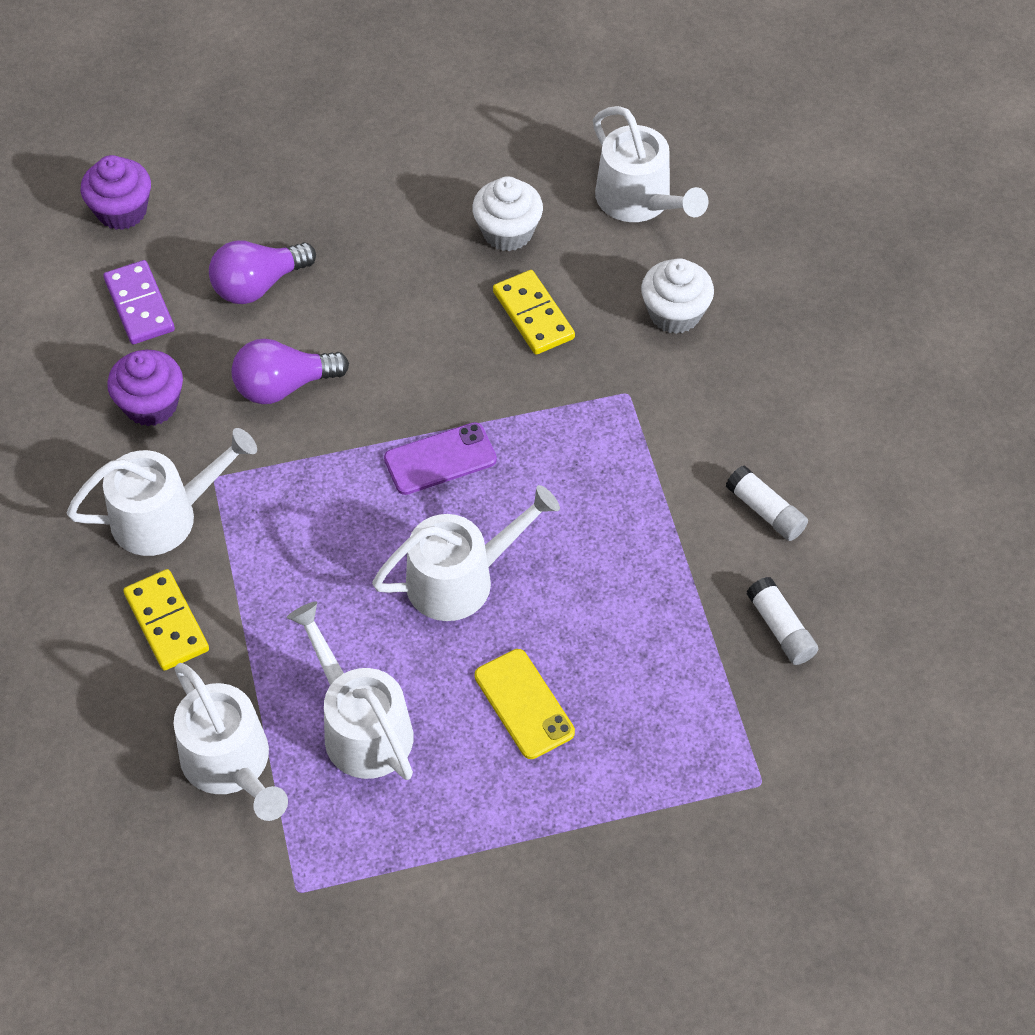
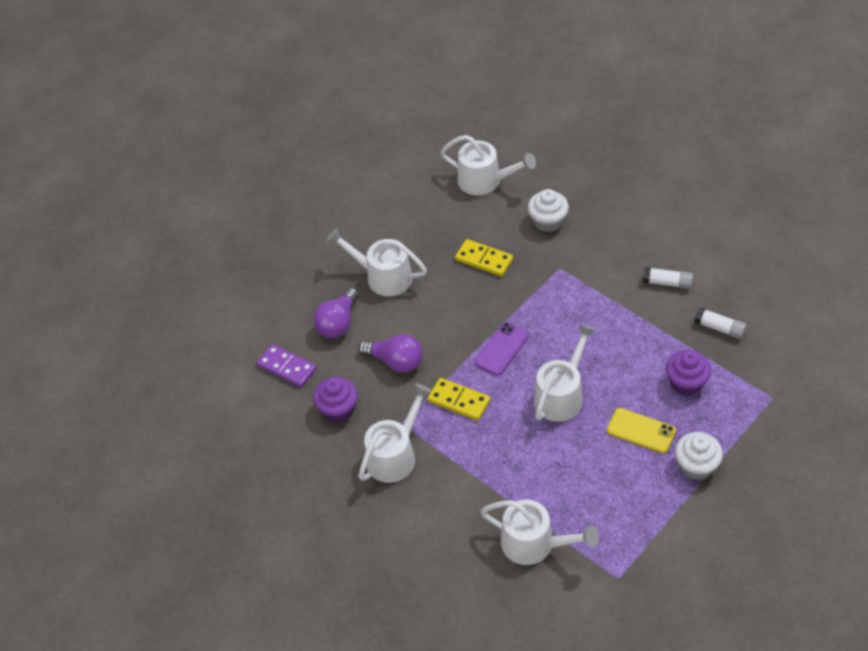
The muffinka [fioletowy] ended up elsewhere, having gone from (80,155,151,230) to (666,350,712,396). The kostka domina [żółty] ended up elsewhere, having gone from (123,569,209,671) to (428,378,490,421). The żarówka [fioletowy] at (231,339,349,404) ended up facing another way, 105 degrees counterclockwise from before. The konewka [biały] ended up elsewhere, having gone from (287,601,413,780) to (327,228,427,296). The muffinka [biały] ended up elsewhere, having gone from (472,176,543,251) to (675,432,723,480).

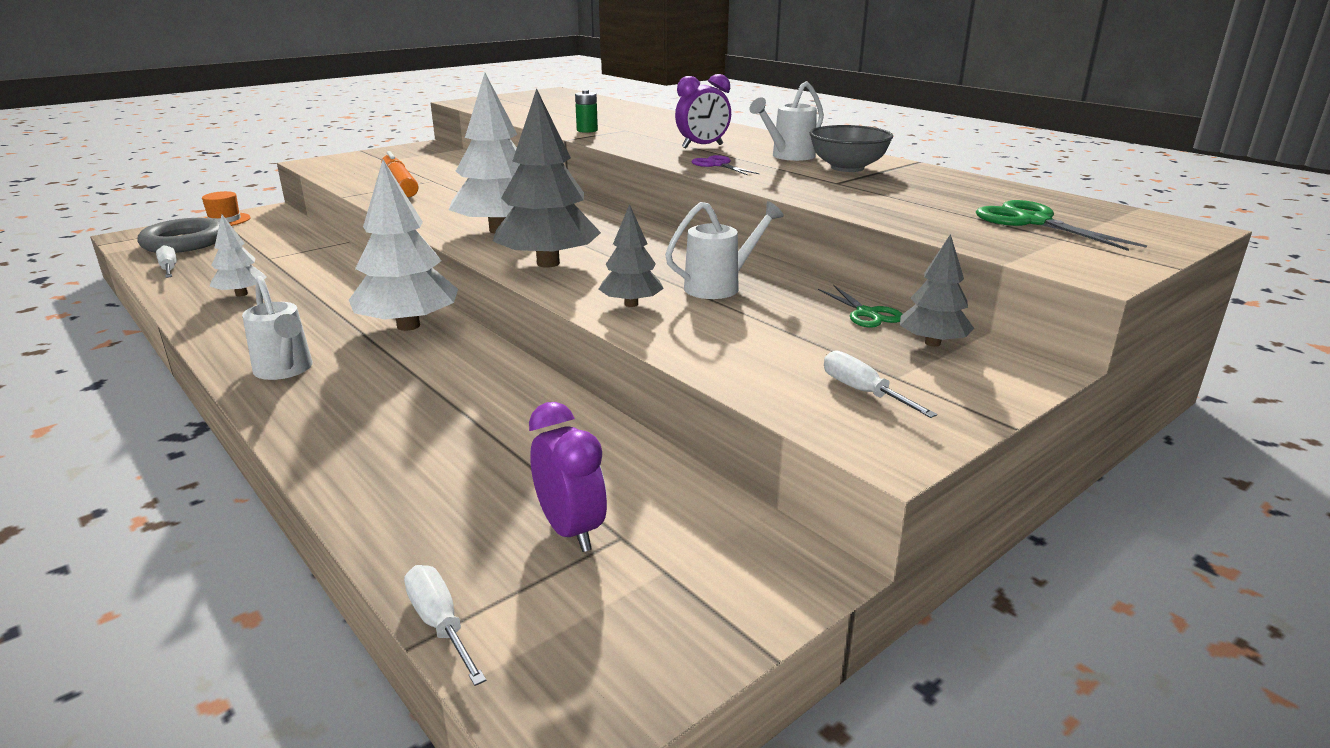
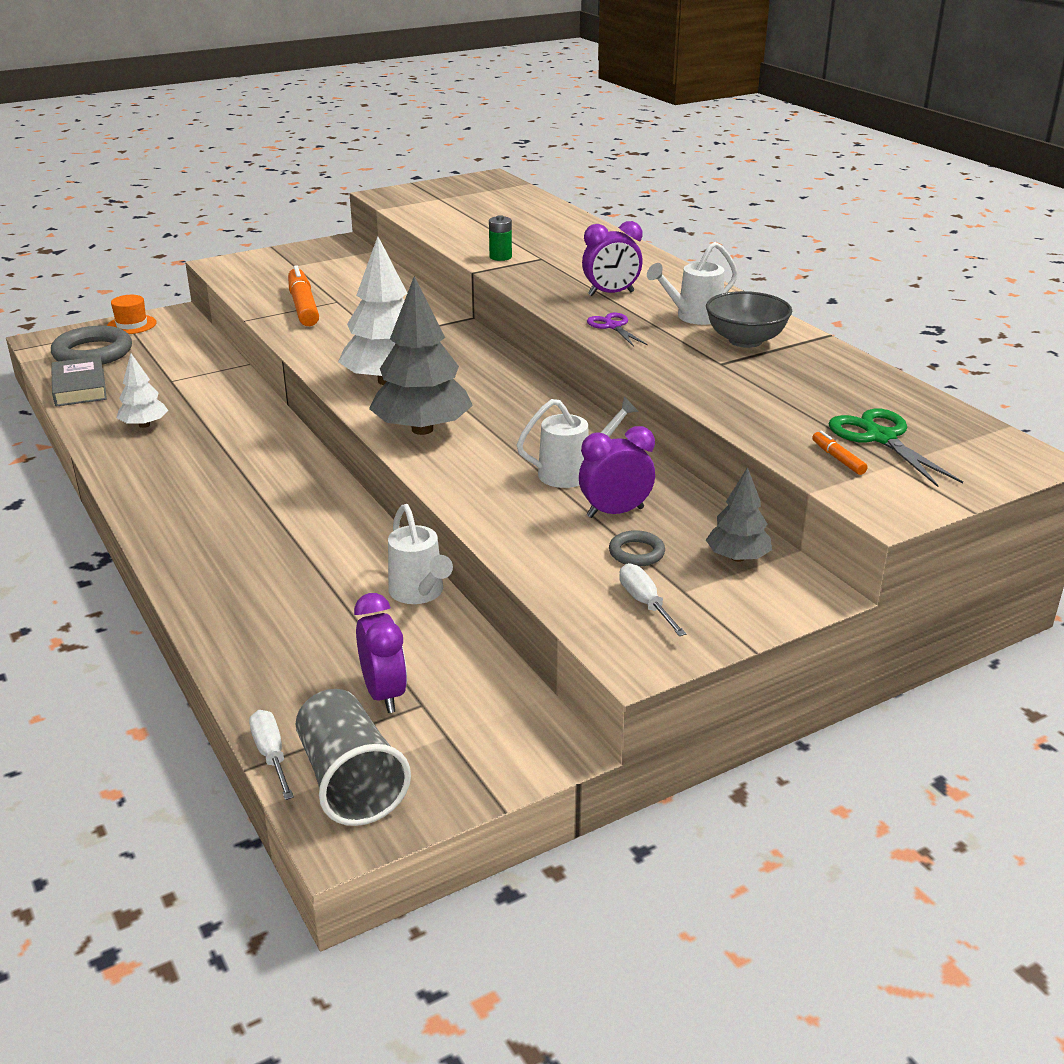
Where the śrubokręt [biały] stood at (156,245,177,278), the książka [szary] came to stand at (51,356,107,407). The konewka [biały] ended up elsewhere, having gone from (242,276,313,380) to (388,504,453,604). The second view lost the drzewko [biały] at (349,160,458,331). The second view lost the drzewko [szary] at (598,204,664,307). The second view lost the nożyczki [zielony] at (818,285,902,328). The second view gained the szklanka [szary] at (296,689,411,826). The second view gained the budzik [fioletowy] at (579,426,655,518). The second view gained the pierścień [szary] at (609,530,665,566). The second view gained the flamaster [pomarańczowy] at (812,431,868,475).

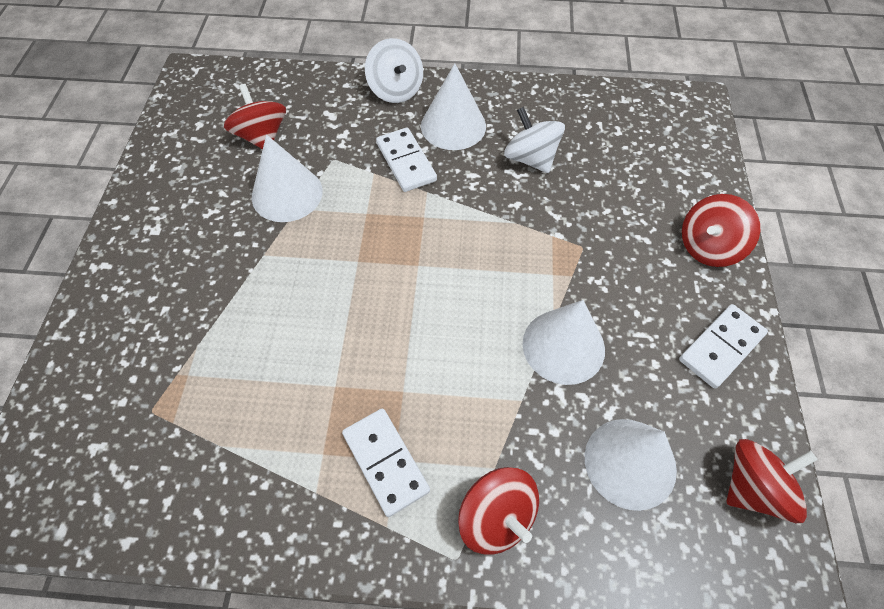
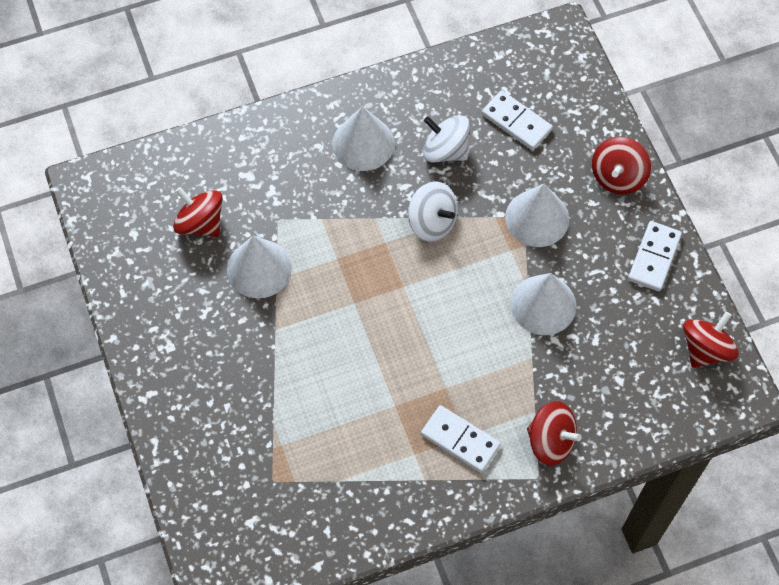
The bączek [biały] ended up elsewhere, having gone from (365,38,423,103) to (408,181,458,242). The kostka domina [biały] ended up elsewhere, having gone from (376,128,437,192) to (481,90,553,150). The stożek [biały] ended up elsewhere, having gone from (585,419,677,511) to (505,183,569,247).

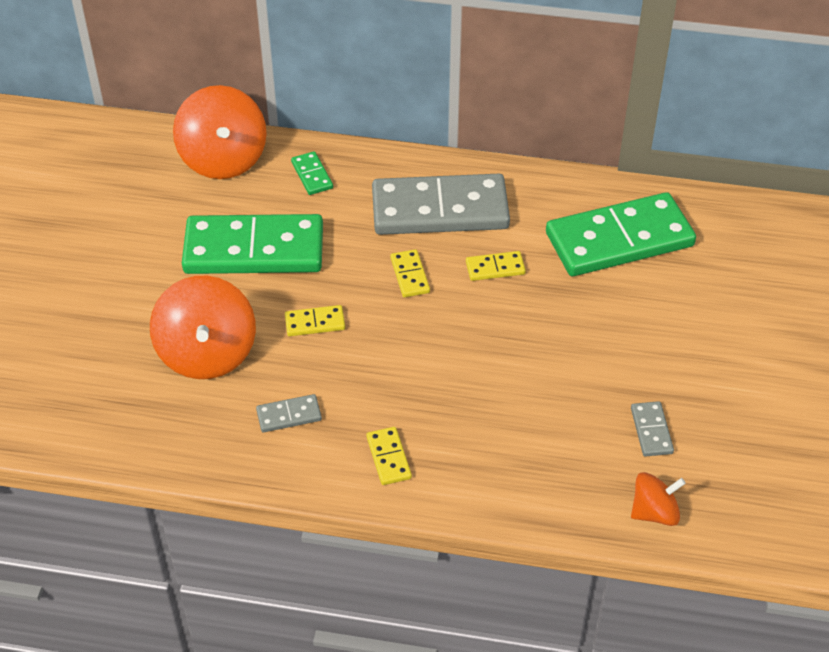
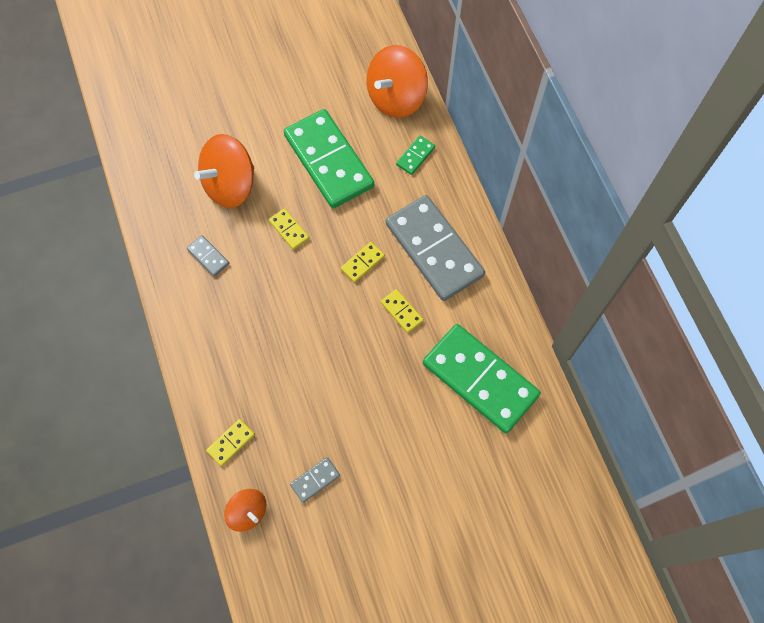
The kostka domina [żółty] ended up elsewhere, having gone from (366,427,412,485) to (206,419,255,466).

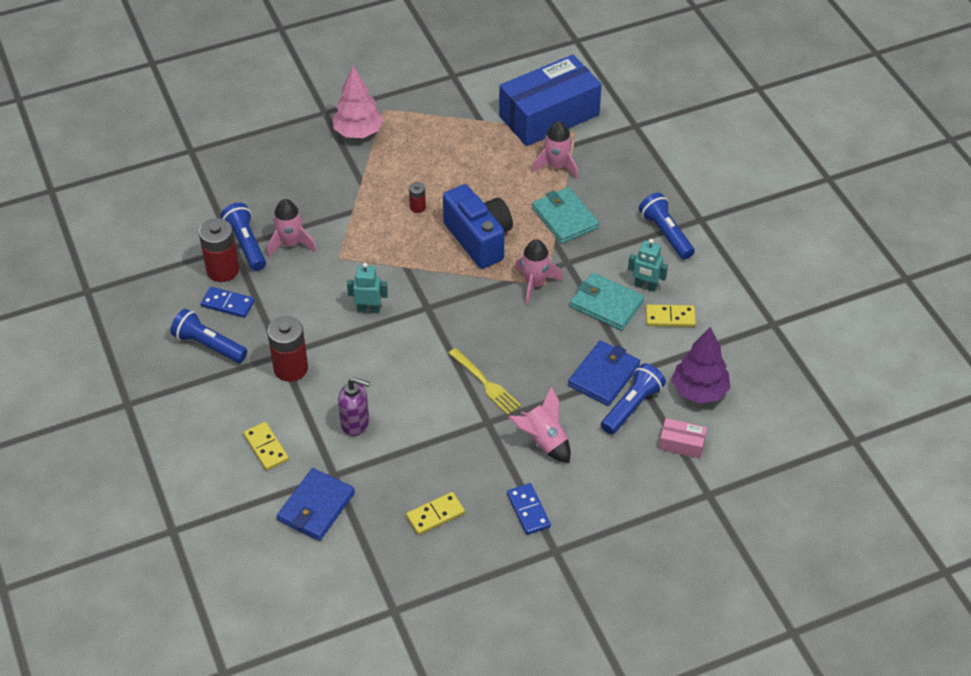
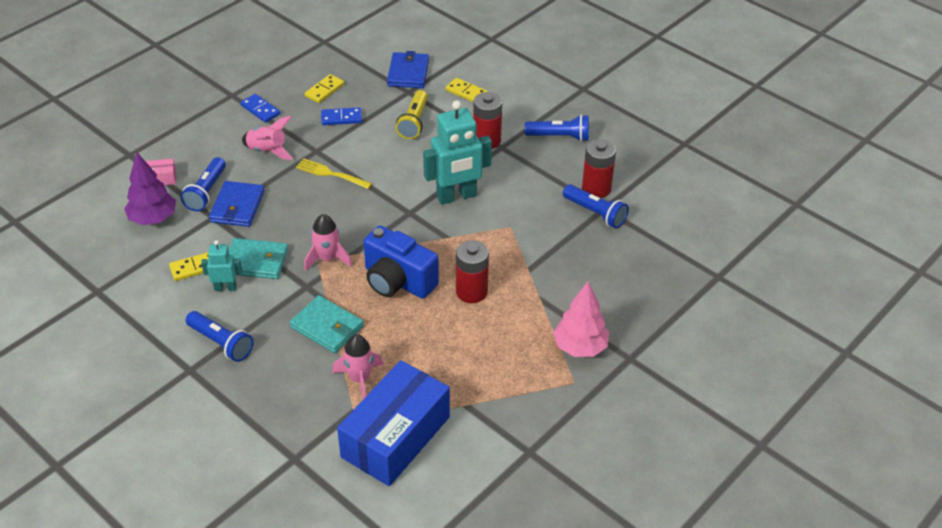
The kostka domina [niebieski] ended up elsewhere, having gone from (201,287,254,318) to (321,107,362,125). The second view lost the rakieta [różowy] at (267,199,317,258). Where the dozownik mydła [fioletowy] stood at (338,377,370,436), the latarka [żółty] came to stand at (396,90,428,139). The size of the robot [turkusowy] at (347,263,388,313) changed by a factor of 1.94. The size of the bateria [czerwony] at (409,182,426,213) changed by a factor of 1.99.

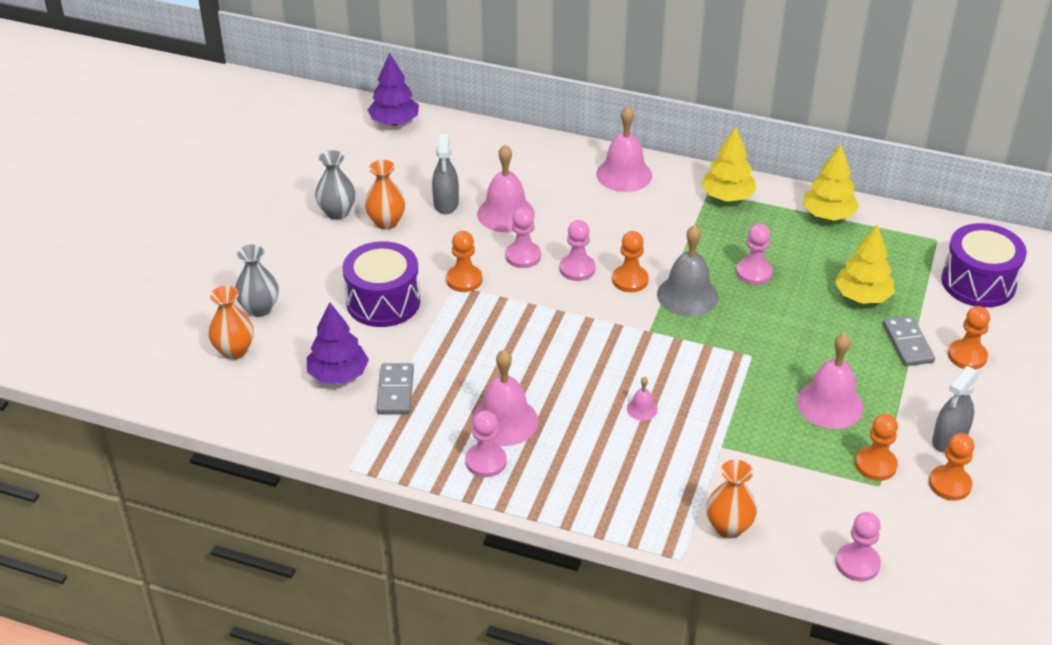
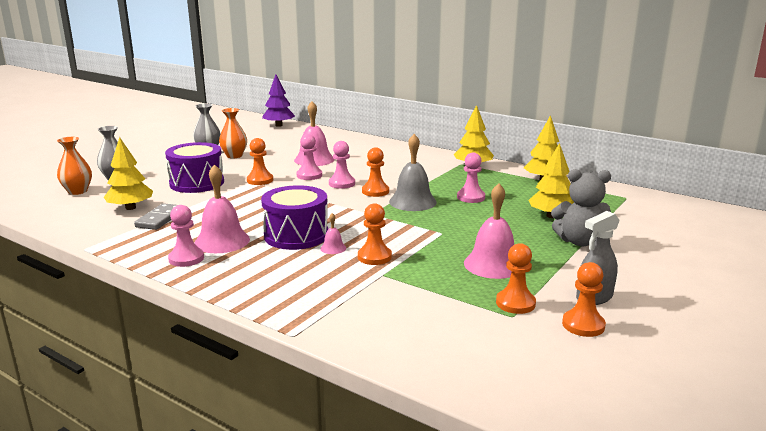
What was the drzewko [fioletowy] at (307,302,369,384) turned into the drzewko [żółty] at (104,137,153,210). The second view lost the spryskiwacz [szary] at (432,134,459,214). The second view lost the dzwonek [różowy] at (596,106,652,192). The second view lost the wazon [pomarańczowy] at (706,459,757,538). The second view lost the pionek [różowy] at (836,512,881,582). Where the kostka domina [szary] stood at (883,315,935,366), the miś [szary] came to stand at (551,169,611,247). The bęben [fioletowy] ended up elsewhere, having gone from (941,223,1027,308) to (261,185,328,250). The pionek [pomarańczowy] ended up elsewhere, having gone from (948,306,990,370) to (358,203,392,265).

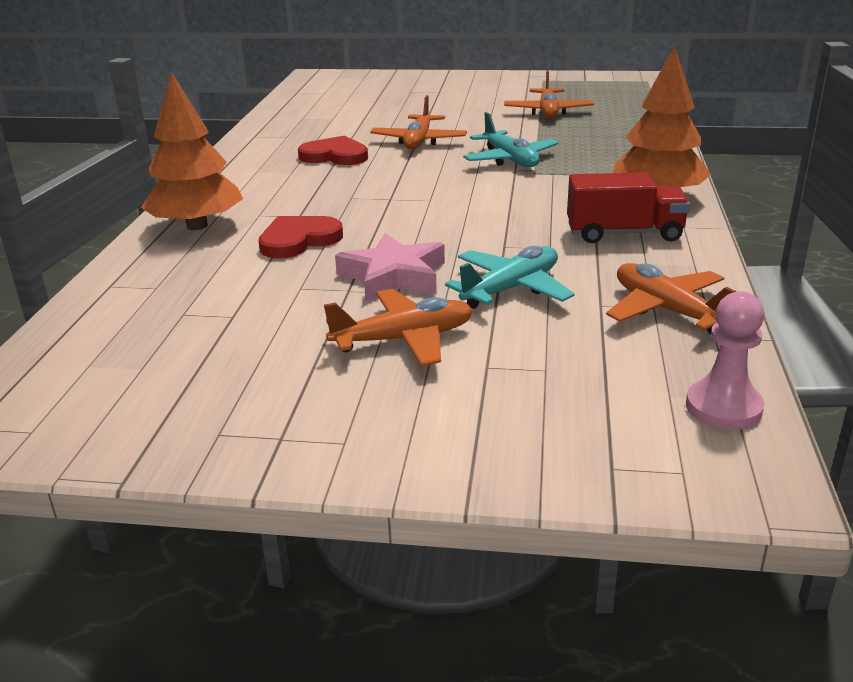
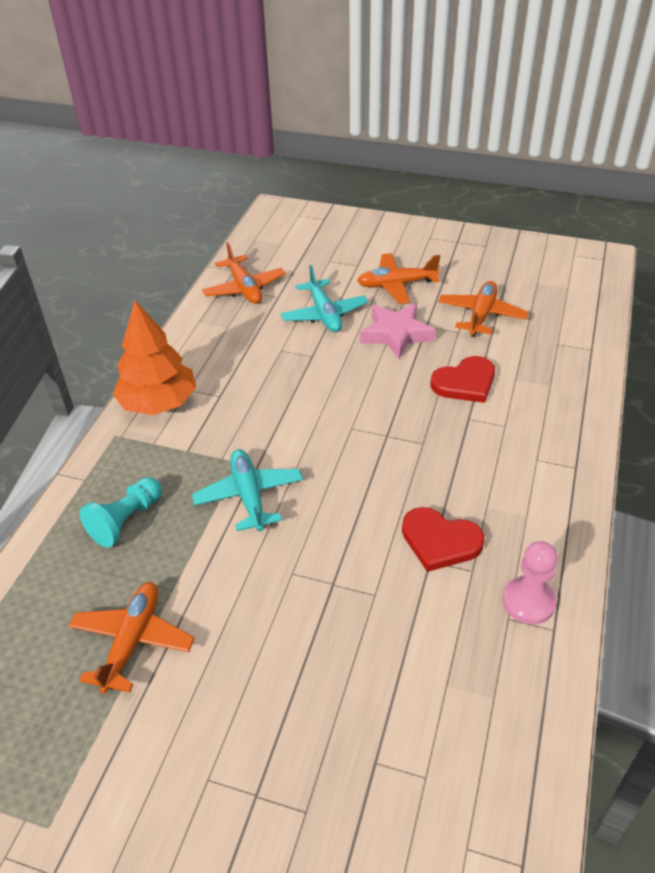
The second view lost the drzewko [pomarańczowy] at (141,72,243,230). The samolot [pomarańczowy] ended up elsewhere, having gone from (370,95,467,149) to (438,281,529,337). The samolot [turkusowy] at (445,246,574,309) ended up facing another way, 75 degrees counterclockwise from before. The second view lost the ciężarówka [czerwony] at (567,172,690,243). The pionek [różowy] ended up elsewhere, having gone from (686,291,765,430) to (503,541,558,625). The second view gained the pionek [turkusowy] at (80,477,162,548).

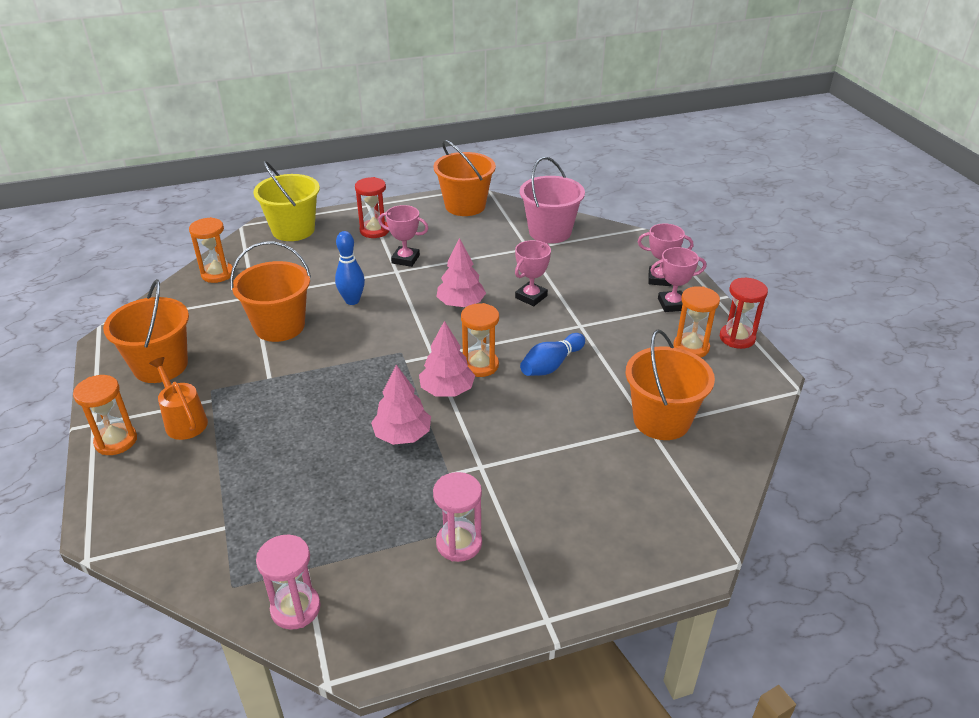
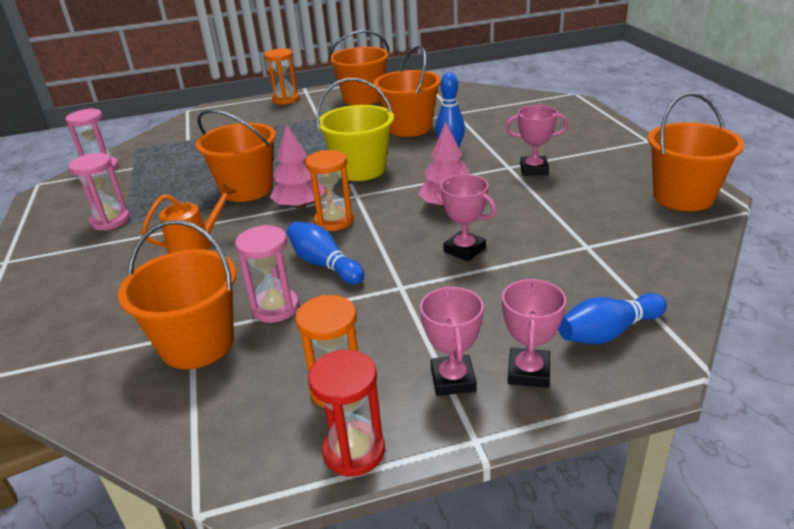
The konewka [pomarańczowy] ended up elsewhere, having gone from (149,357,208,440) to (141,182,237,254). The second view lost the klepsydra [pomarańczowy] at (189,217,233,283). The wiadro [żółty] ended up elsewhere, having gone from (253,161,320,241) to (316,78,394,181). The second view lost the klepsydra [czerwony] at (355,177,389,238). Where the drzewko [różowy] stood at (371,365,431,445), the wiadro [pomarańczowy] came to stand at (196,109,276,202). The puchar [różowy] at (378,205,428,267) ended up facing another way, 75 degrees clockwise from before. The second view lost the wiadro [różowy] at (520,157,585,243). The second view gained the klepsydra [różowy] at (235,225,299,323). The second view gained the kręgiel [niebieski] at (558,293,667,344).

